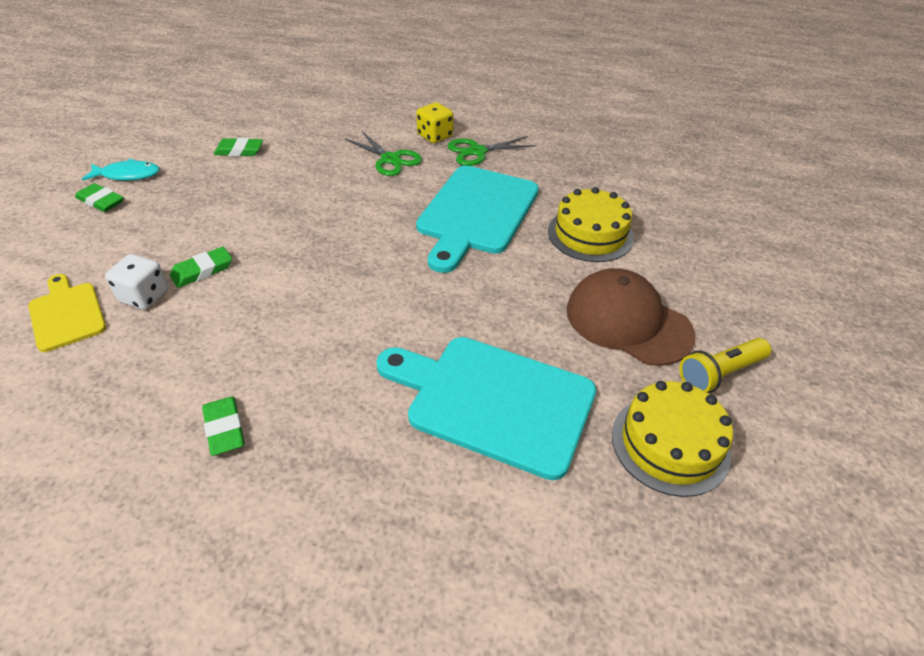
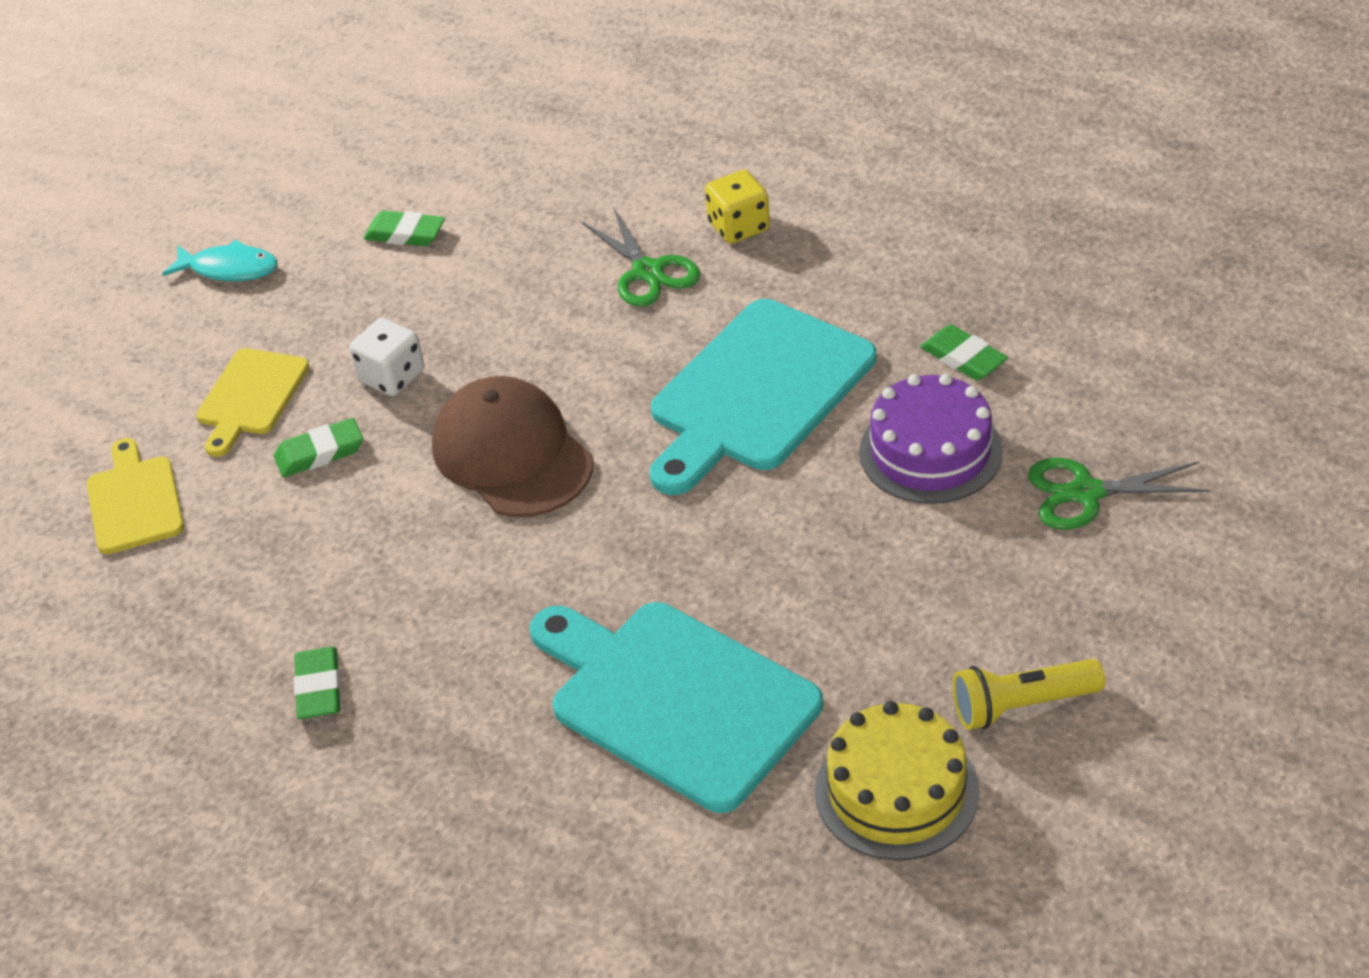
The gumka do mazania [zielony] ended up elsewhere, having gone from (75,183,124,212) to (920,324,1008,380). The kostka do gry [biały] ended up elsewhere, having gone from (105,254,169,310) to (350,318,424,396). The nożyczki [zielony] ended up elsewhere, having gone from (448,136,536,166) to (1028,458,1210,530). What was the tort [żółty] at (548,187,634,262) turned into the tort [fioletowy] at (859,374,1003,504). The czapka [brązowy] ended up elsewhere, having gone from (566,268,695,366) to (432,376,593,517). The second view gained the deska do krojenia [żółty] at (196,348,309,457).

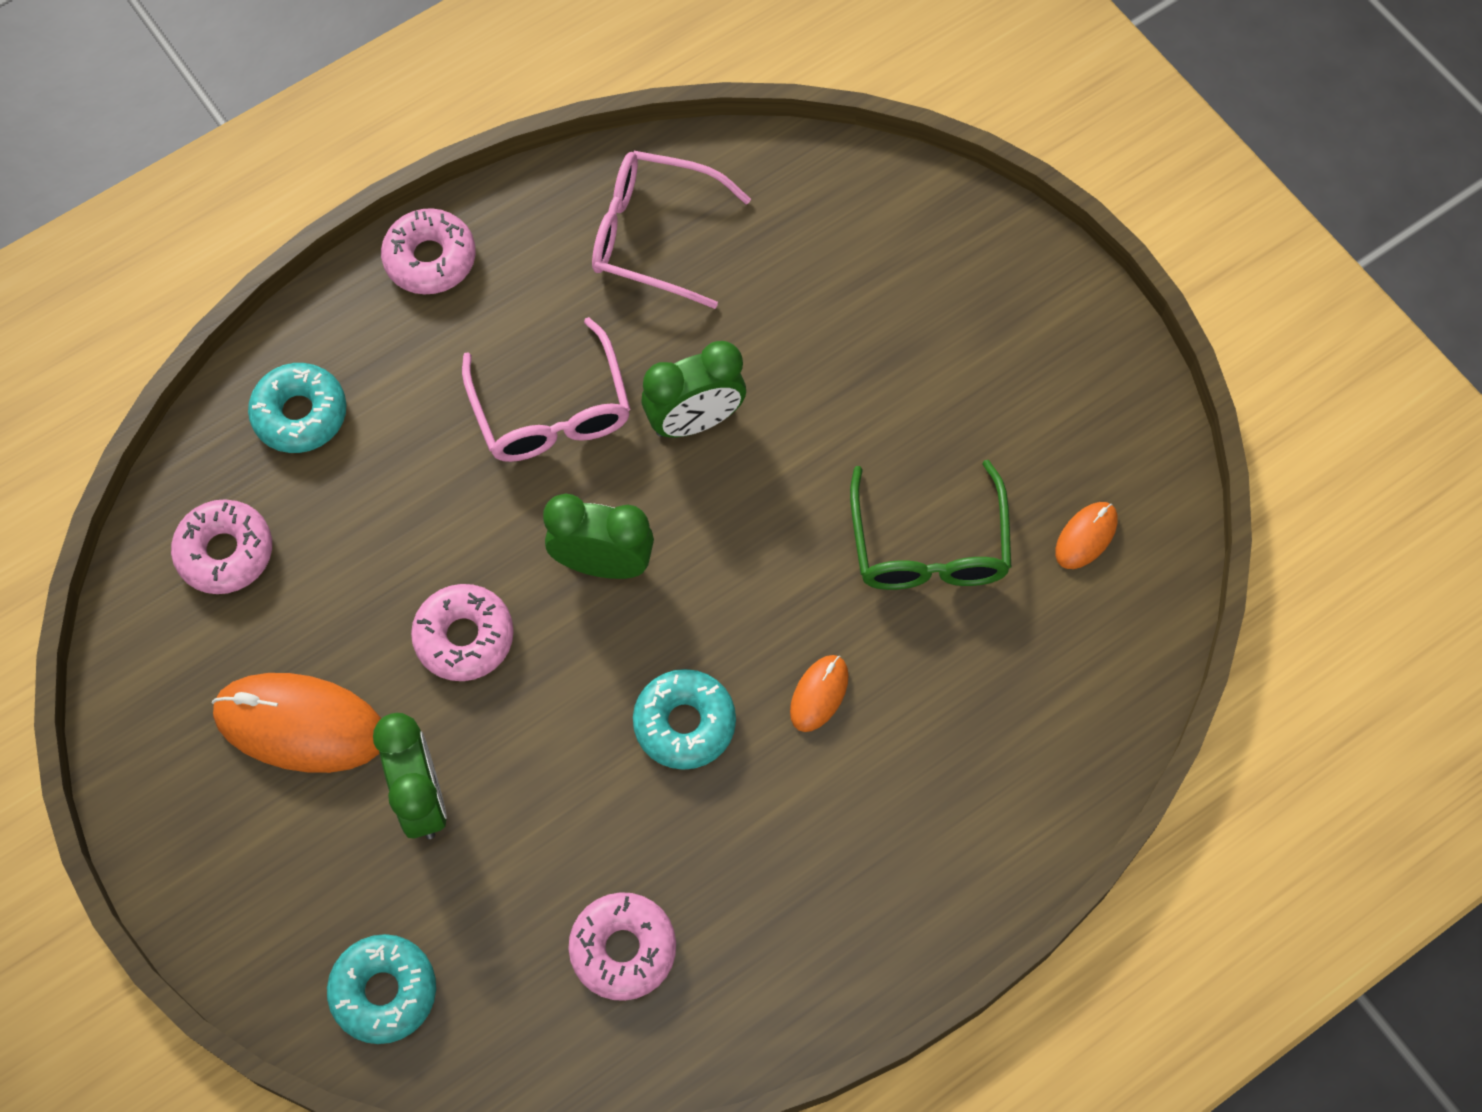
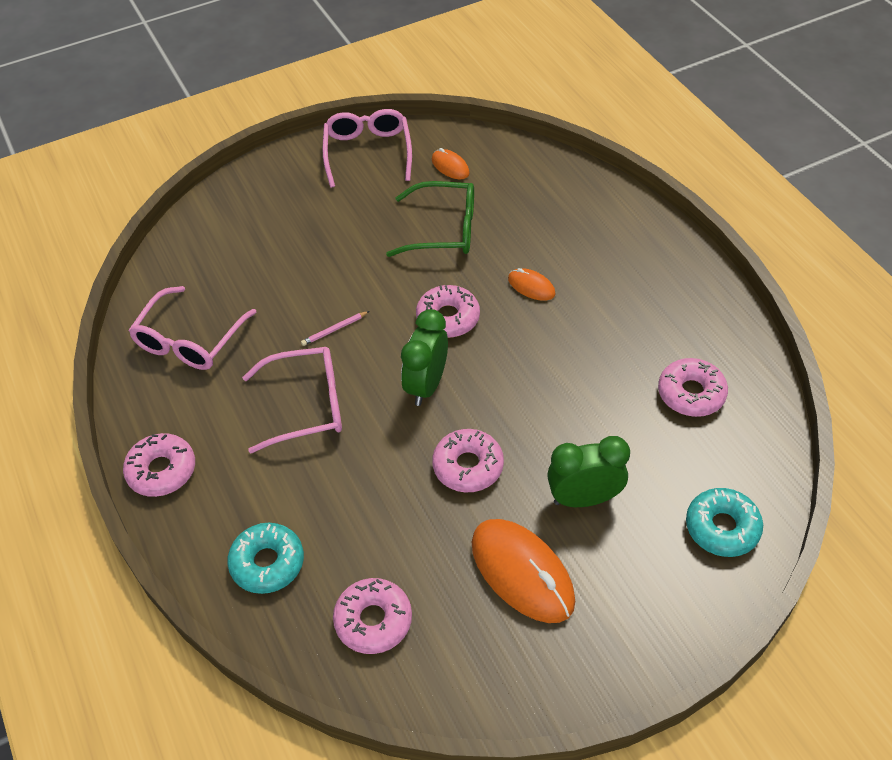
The myszka [pomarańczowy] at (212,673,381,773) ended up facing another way, 60 degrees counterclockwise from before. The second view lost the donut [turkusowy] at (633,669,736,770). Where the budzik [zielony] stood at (642,341,746,437), the ołówek [różowy] came to stand at (301,311,369,346). The second view gained the okulary [różowy] at (323,109,412,188). The second view gained the donut [różowy] at (416,285,480,338).

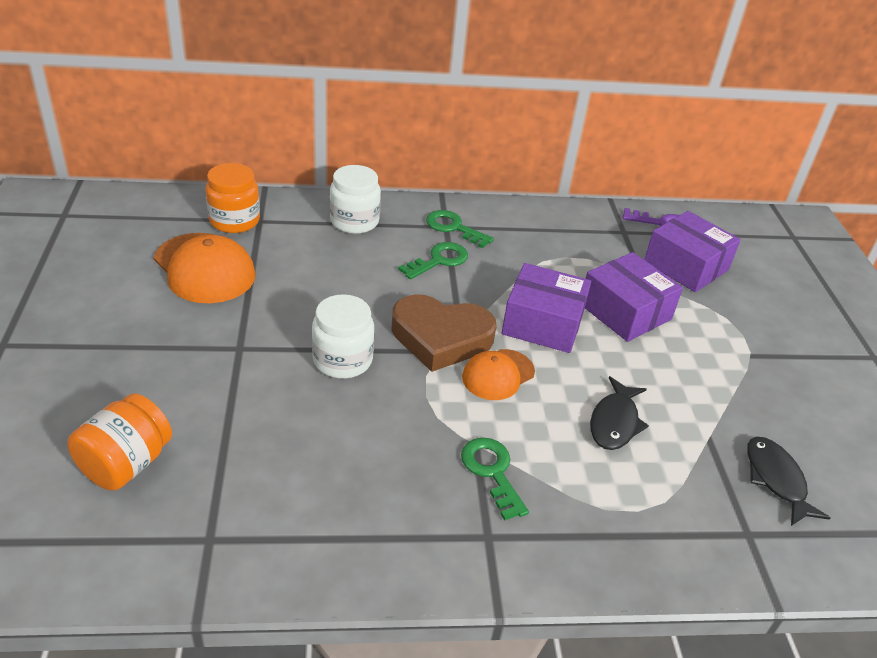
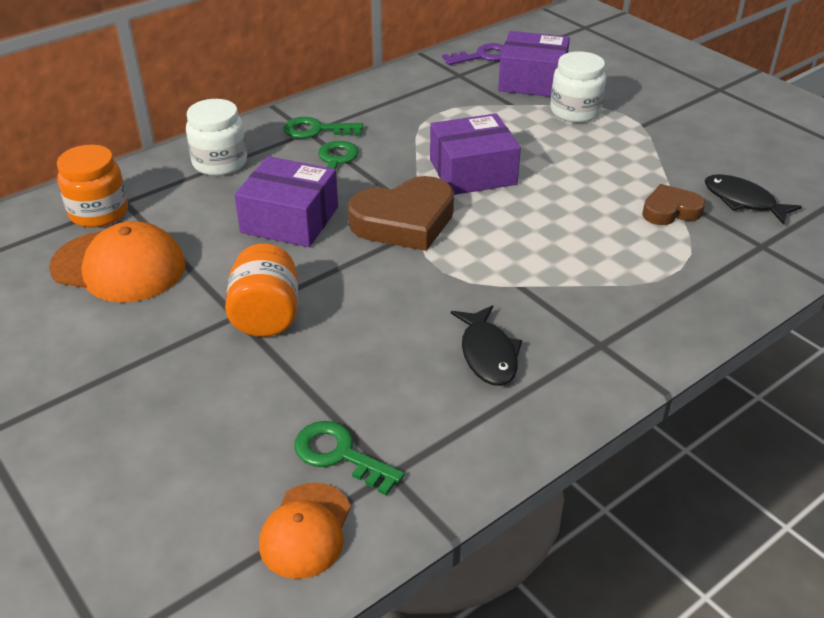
The słoik [pomarańczowy] ended up elsewhere, having gone from (67,393,172,490) to (225,244,298,337). The słoik [biały] ended up elsewhere, having gone from (312,294,374,378) to (550,51,606,123). The klucz [zielony] ended up elsewhere, having gone from (461,437,529,521) to (294,421,404,496). The czapka [pomarańczowy] ended up elsewhere, having gone from (462,349,535,400) to (259,482,351,579). The pudełko [fioletowy] ended up elsewhere, having gone from (585,252,683,342) to (234,156,338,247). The ryba [czarny] ended up elsewhere, having gone from (590,376,649,450) to (451,305,522,386). The second view gained the serce [brązowy] at (642,184,705,225).

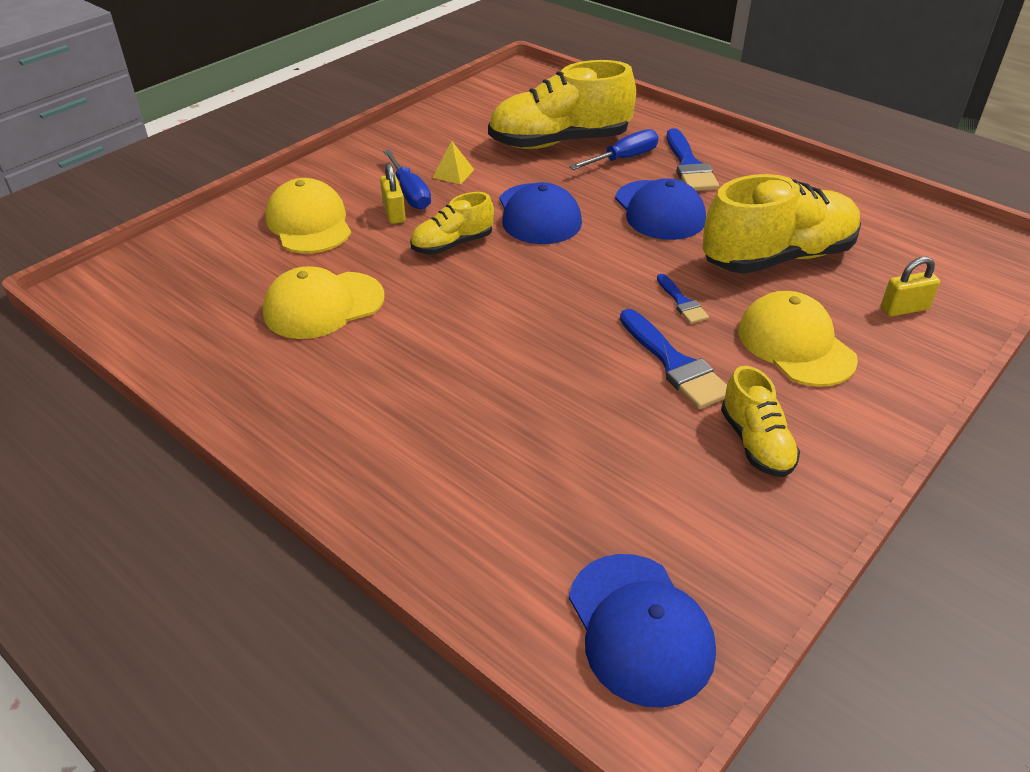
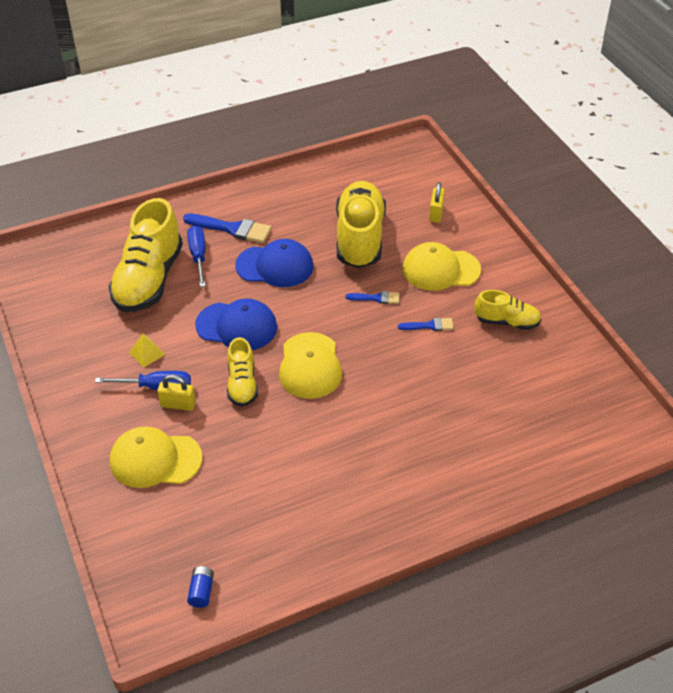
The czapka [żółty] ended up elsewhere, having gone from (263,266,385,339) to (279,332,342,399). The second view lost the czapka [niebieski] at (569,554,716,708). The size of the pędzel [niebieski] at (620,309,727,409) changed by a factor of 0.56. The second view gained the bateria [niebieski] at (187,566,214,608).

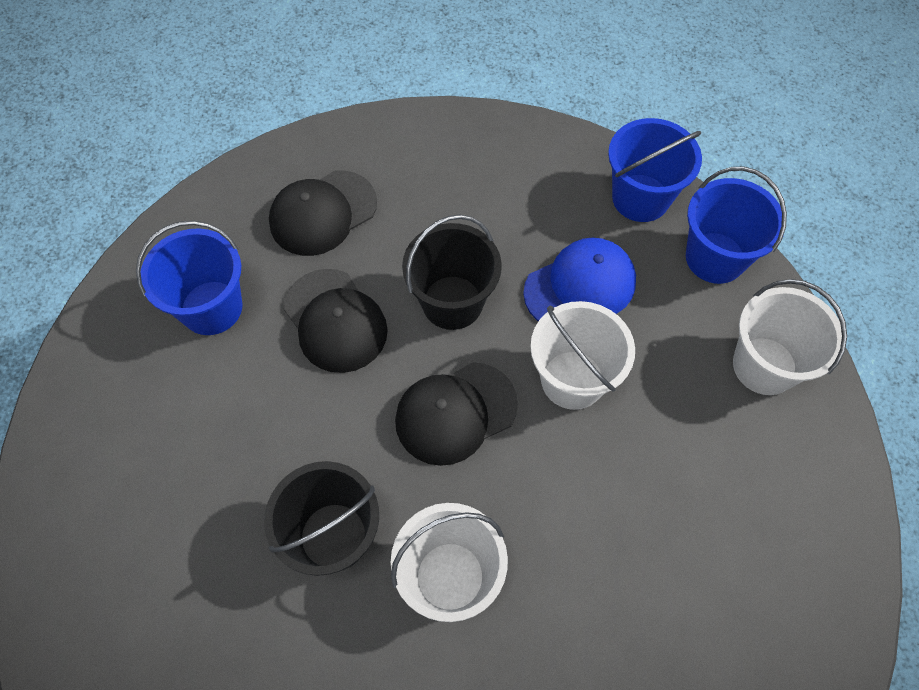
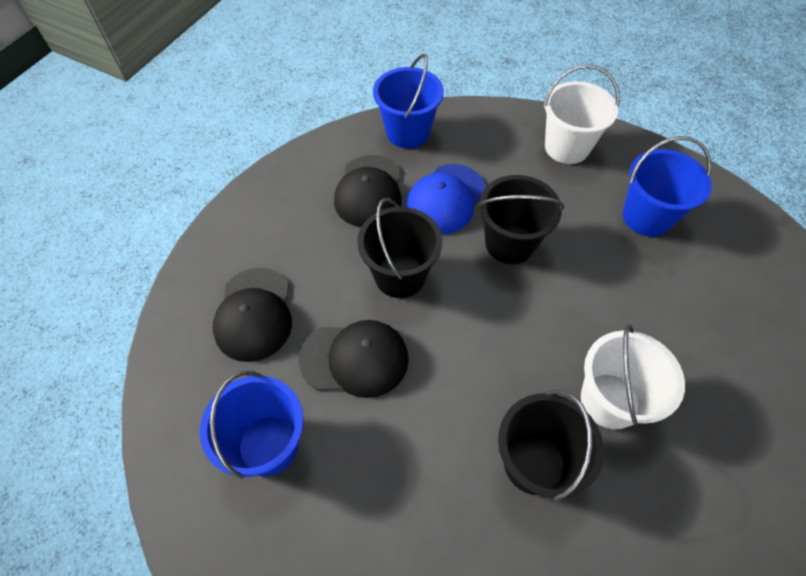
The czapka [czarny] ended up elsewhere, having gone from (395,362,518,466) to (334,155,402,227). The czapka [niebieski] at (523,238,636,321) ended up facing another way, 150 degrees counterclockwise from before. What was the wiadro [biały] at (530,301,635,410) turned into the wiadro [czarny] at (478,175,564,264). The wiadro [niebieski] ended up elsewhere, having gone from (686,167,787,284) to (623,136,712,237).

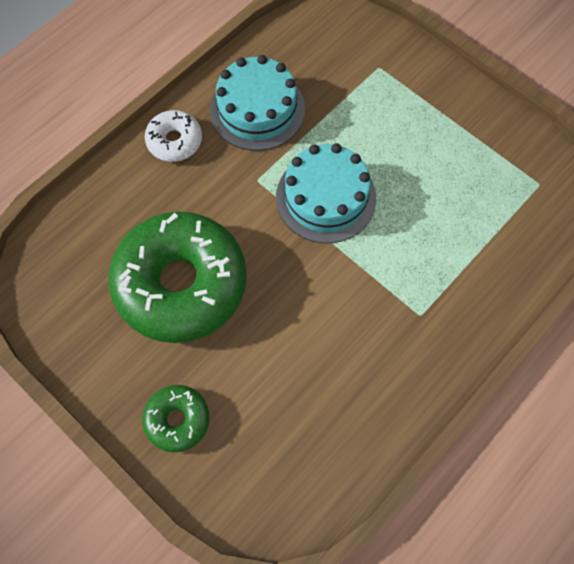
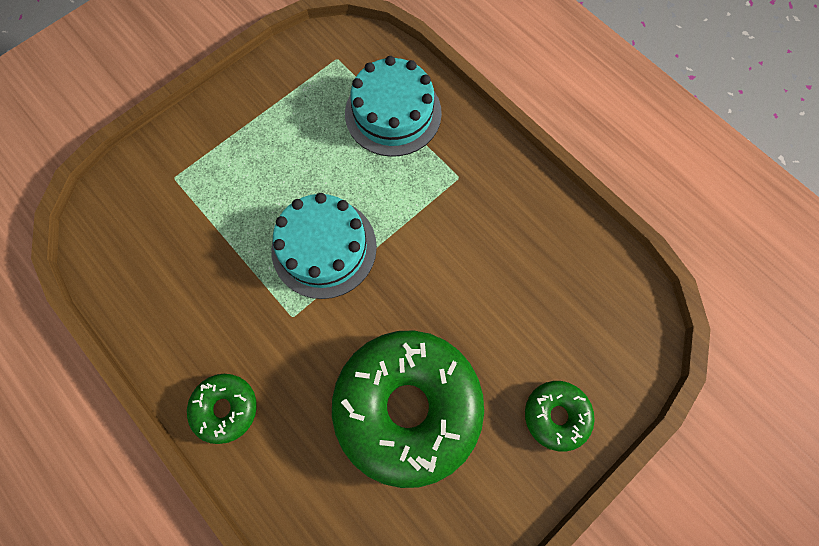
What was the donut [biały] at (145,110,202,162) turned into the donut [zielony] at (187,374,257,444). The tort [turkusowy] ended up elsewhere, having gone from (210,55,305,151) to (345,56,442,157).

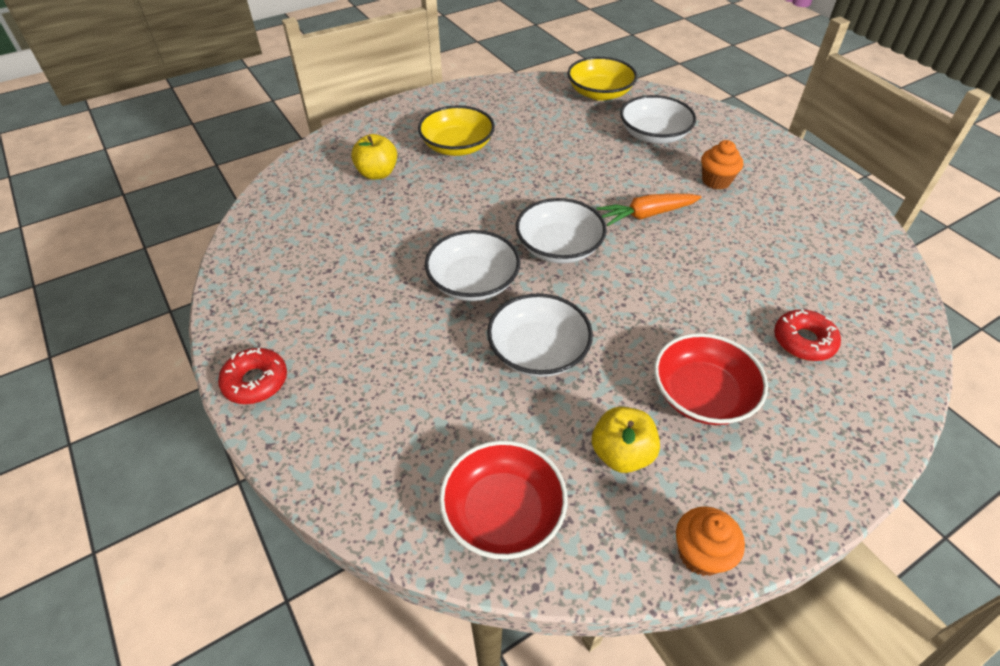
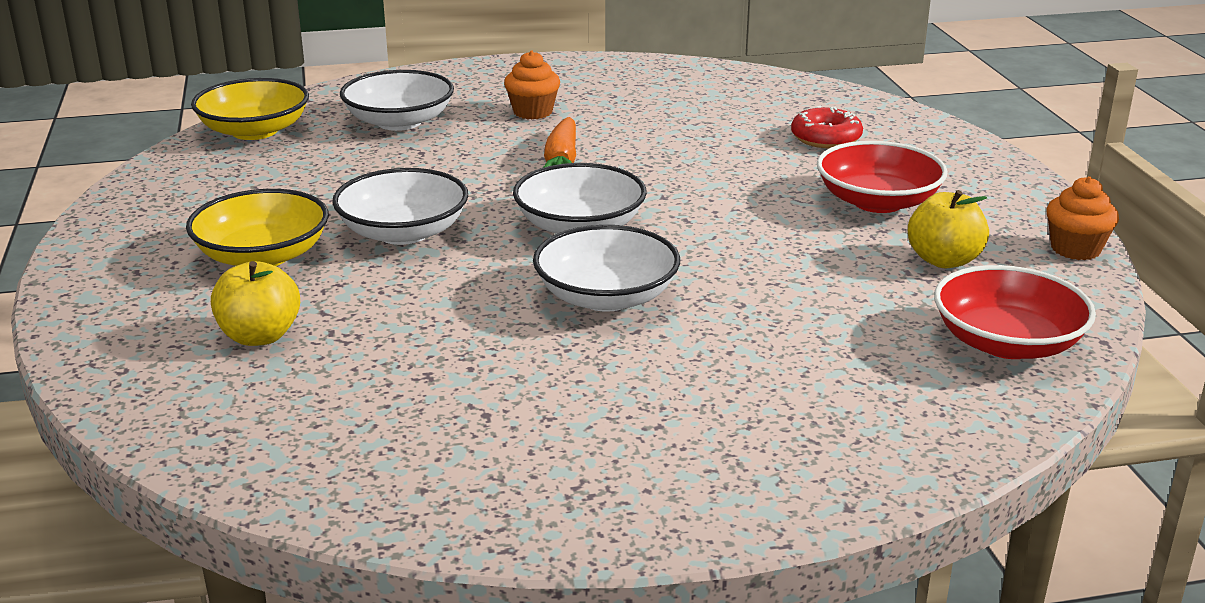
The second view lost the donut [czerwony] at (218,348,287,404). The miska [biały] ended up elsewhere, having gone from (487,293,593,377) to (332,168,468,245).

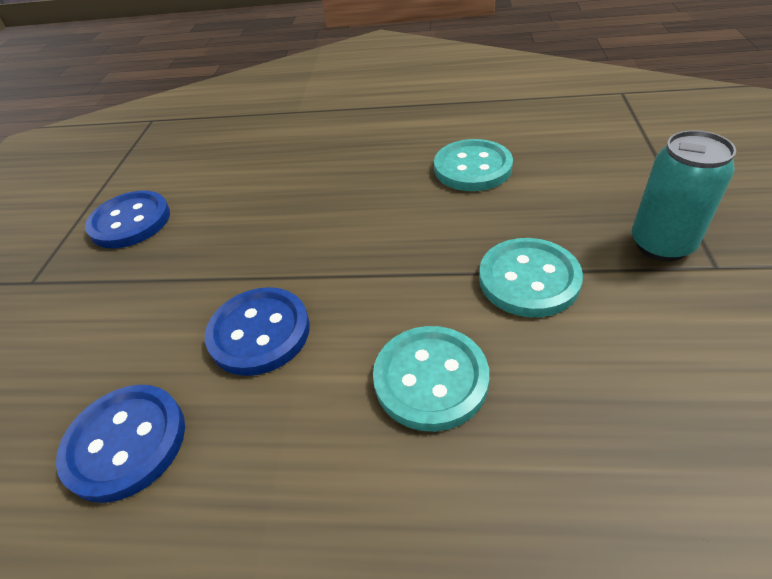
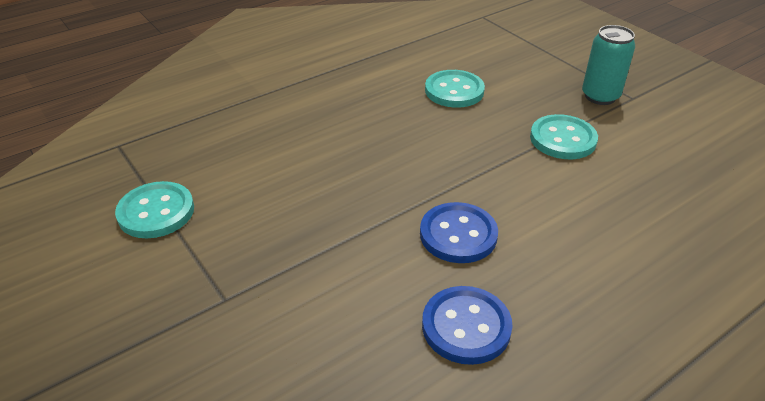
The second view lost the guzik [niebieski] at (85,191,170,248). The guzik [turkusowy] ended up elsewhere, having gone from (373,326,489,432) to (115,181,194,238).

